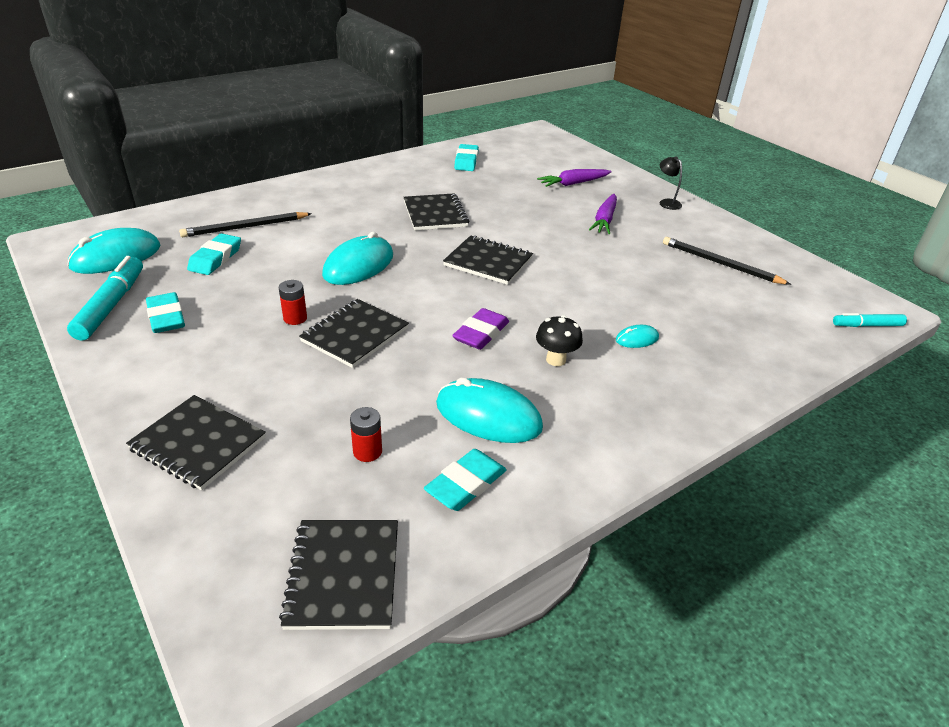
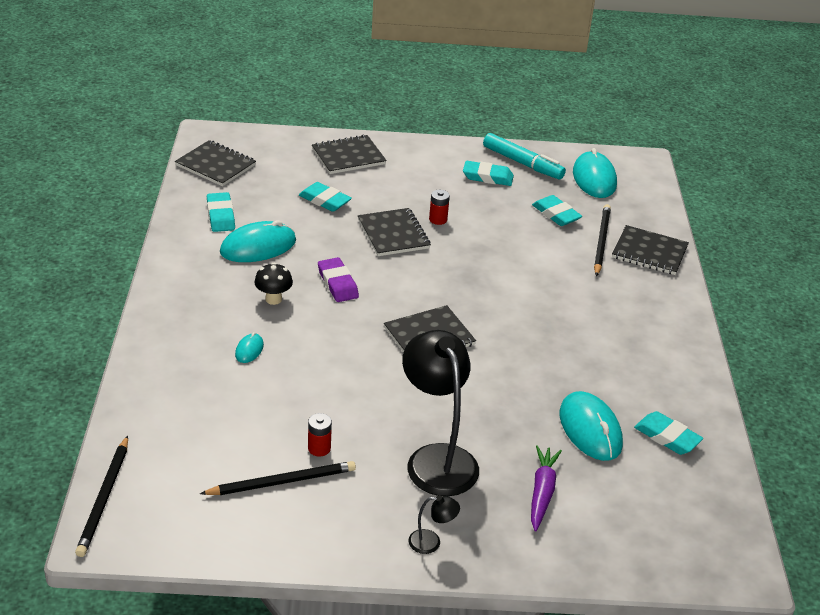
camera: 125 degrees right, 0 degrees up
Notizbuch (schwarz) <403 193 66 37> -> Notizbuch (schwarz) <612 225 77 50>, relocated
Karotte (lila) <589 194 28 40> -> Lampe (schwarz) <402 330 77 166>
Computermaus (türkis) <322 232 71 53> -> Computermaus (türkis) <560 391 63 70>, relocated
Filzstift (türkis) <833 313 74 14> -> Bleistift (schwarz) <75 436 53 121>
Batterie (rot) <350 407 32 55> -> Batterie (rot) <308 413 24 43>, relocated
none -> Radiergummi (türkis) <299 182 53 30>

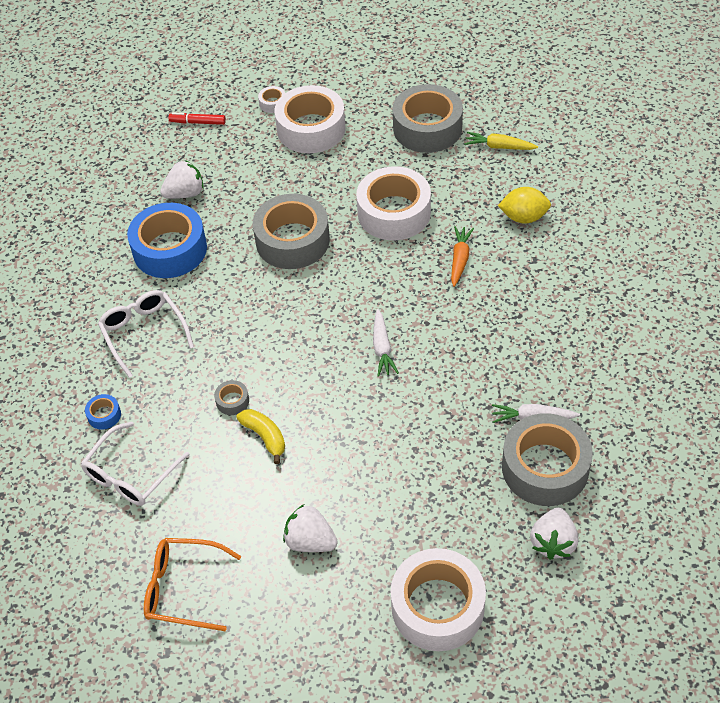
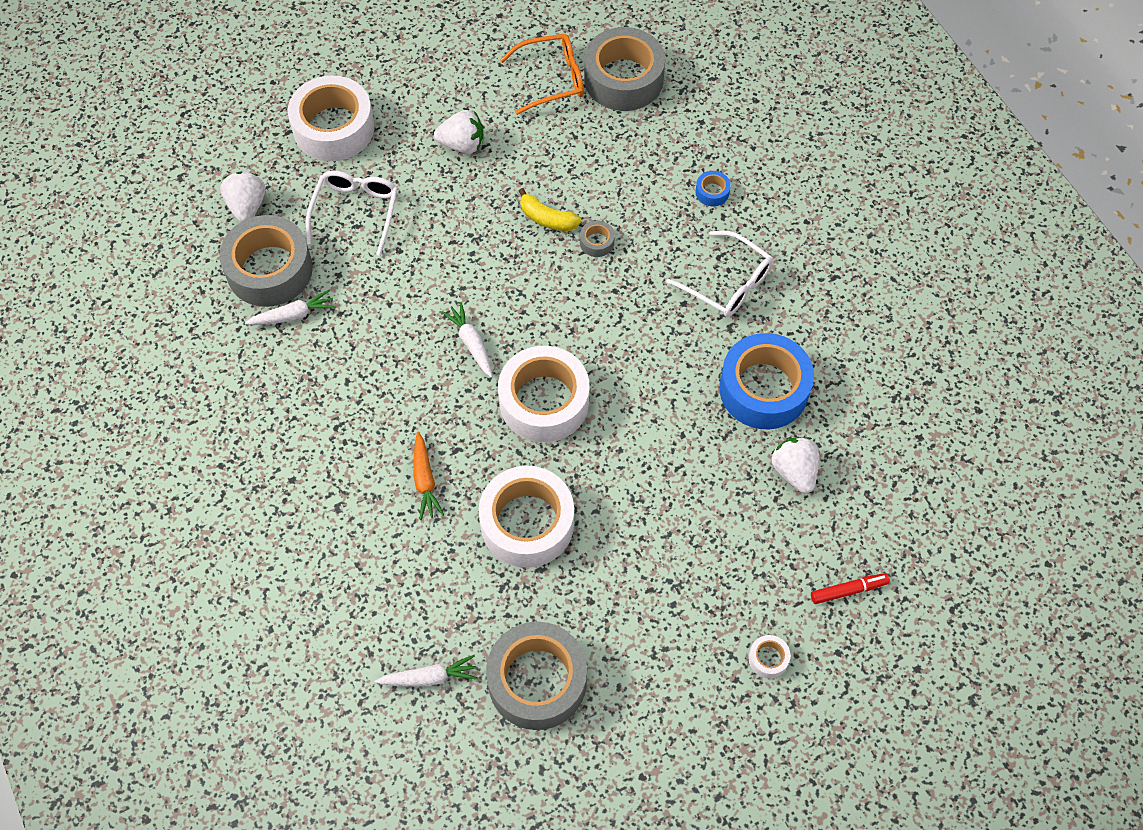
camera: 155 degrees right, 10 degrees up
Klebeband (weiß) <275 85 71 68> -> Klebeband (weiß) <498 346 92 96>, relocated
Karotte (gelb) <464 132 74 18> -> Karotte (weiß) <375 655 103 32>
Erdbeere (weiß) <160 160 44 39> -> Erdbeere (weiß) <771 437 48 56>, 120 degrees clockwise
Zitrone (gelb) <498 187 53 37> -> none
Klebeband (grau) <253 194 77 75> -> Klebeband (grau) <584 27 81 84>, relocated
Brille (weiß) <80 422 110 84> -> Brille (weiß) <306 170 92 86>, relocated

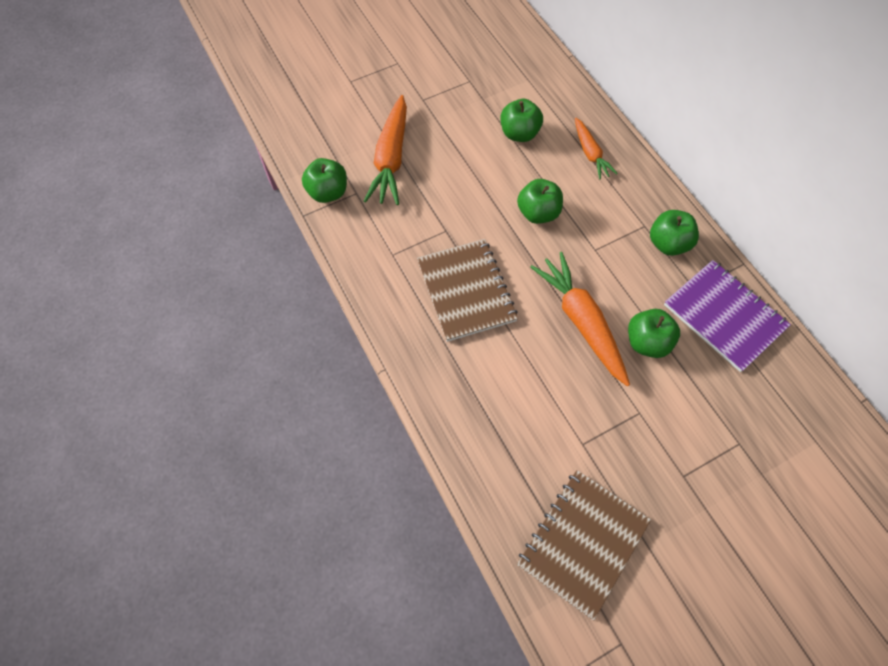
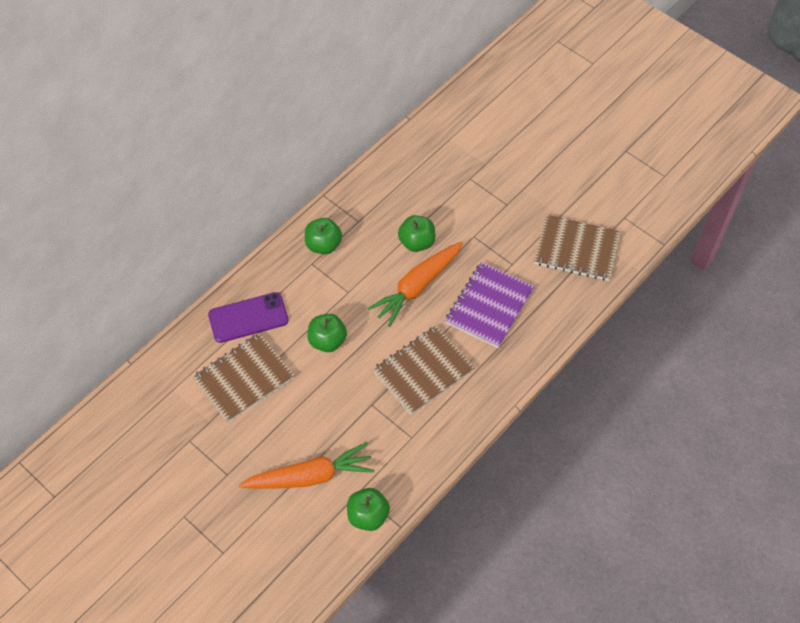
camera: 110 degrees left, 5 degrees down
Apfel (grün) <501 99 42 43> -> Notizbuch (braun) <192 333 103 90>
Karotte (orange) <575 117 43 63> -> Handy (lila) <208 292 81 51>
Notizbuch (lila) <664 260 127 112> -> Notizbuch (lila) <445 262 89 86>, relocated

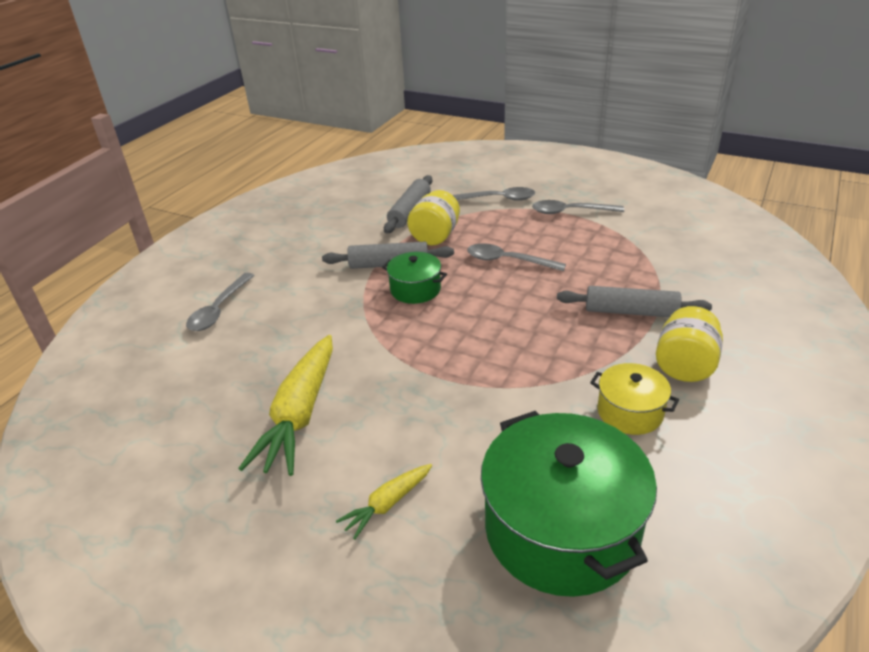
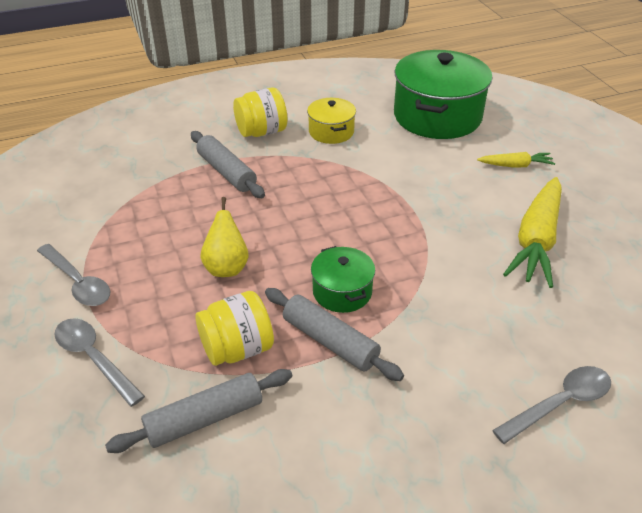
camera: 140 degrees left, 5 degrees up
Löffel (grau) <467 243 99 28> -> Birne (gelb) <201 197 48 80>
Karotte (gelb) <238 335 95 141> -> Karotte (gelb) <503 177 59 111>, 150 degrees clockwise

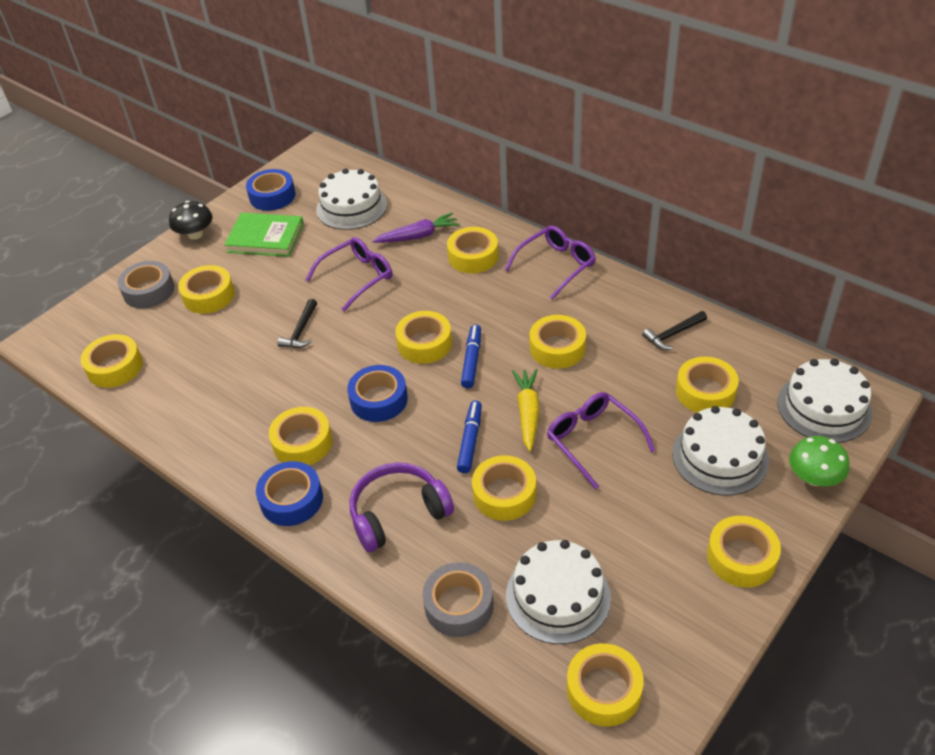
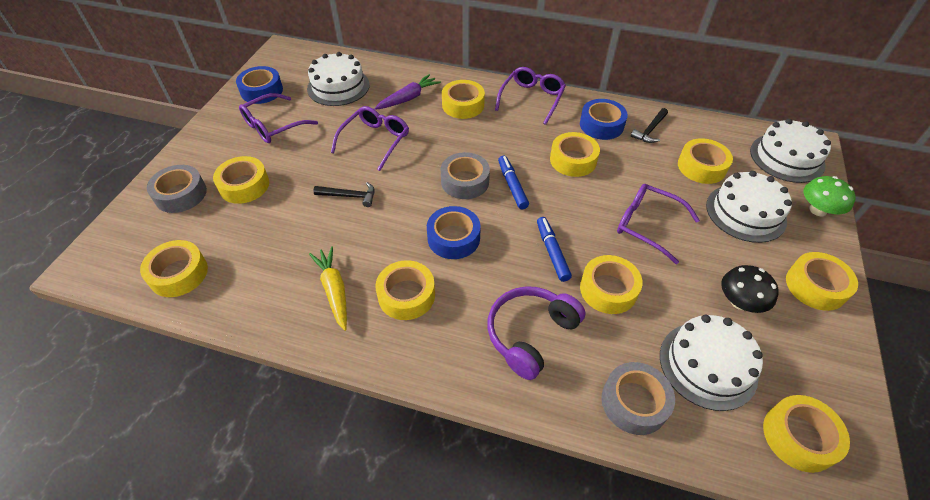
camera: 25 degrees left, 5 degrees up
Pilz (schwarz) <169 201 44 39> -> Pilz (schwarz) <721 265 58 48>, relocated
Buch (grün) <224 213 80 44> -> Brille (lila) <239 93 79 50>
Hammer (schwarz) <277 299 40 49> -> Hammer (schwarz) <313 182 62 25>, 75 degrees counterclockwise
Klebeband (gelb) <395 311 57 53> -> Klebeband (grau) <441 152 49 47>
Karotte (gelb) <512 369 28 82> -> Karotte (gelb) <309 246 38 85>, relocated
Klebeband (blau) <256 461 67 65> -> Klebeband (blau) <580 99 48 41>, relocated

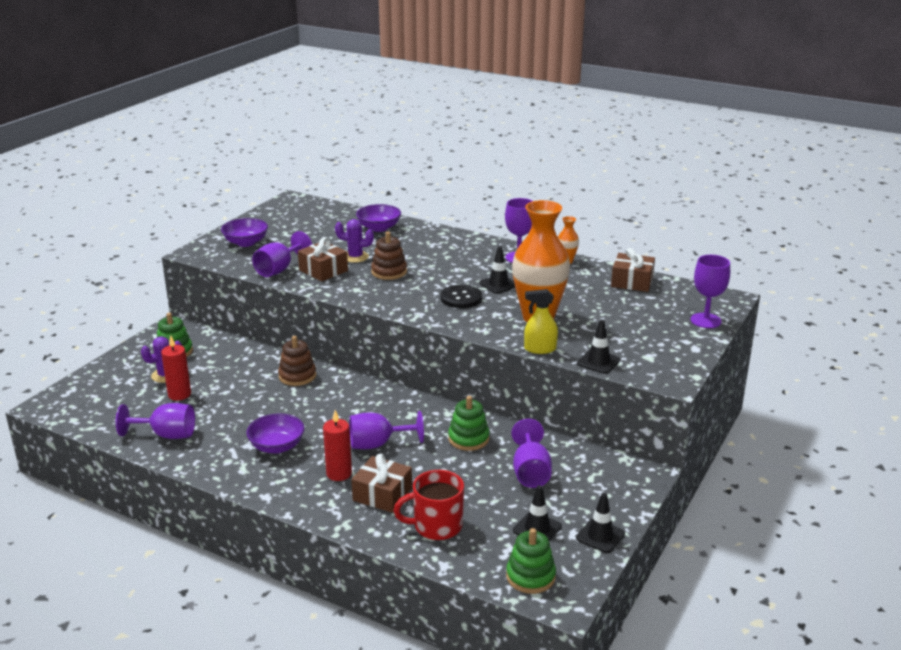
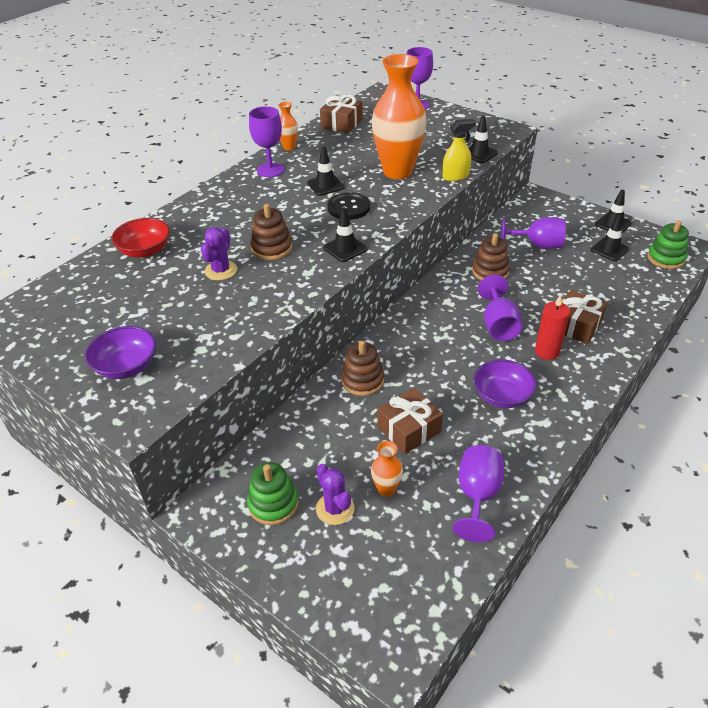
camera: 80 degrees left, 15 degrees up
Schüssel (lila) <356 204 45 28> -> Schüssel (rot) <111 218 59 40>
Kelch (lila) <252 231 60 46> -> none
Geschenk (braun) <298 237 50 44> -> Geschenk (braun) <378 388 65 66>, relocated
Sprühflasche (gelb) <524 289 34 65> -> Sprühflasche (gelb) <443 119 33 62>, 120 degrees counterclockwise
Kerze (rot) <161 336 30 65> -> Vase (orange) <371 441 32 56>
Stapelspielzeug (grün) <448 396 41 55> -> Stapelspielzeug (braun) <472 233 38 47>
Tasse (rot) <393 470 71 70> -> none
none -> Leitkegel (schwarz) <323 207 44 55>

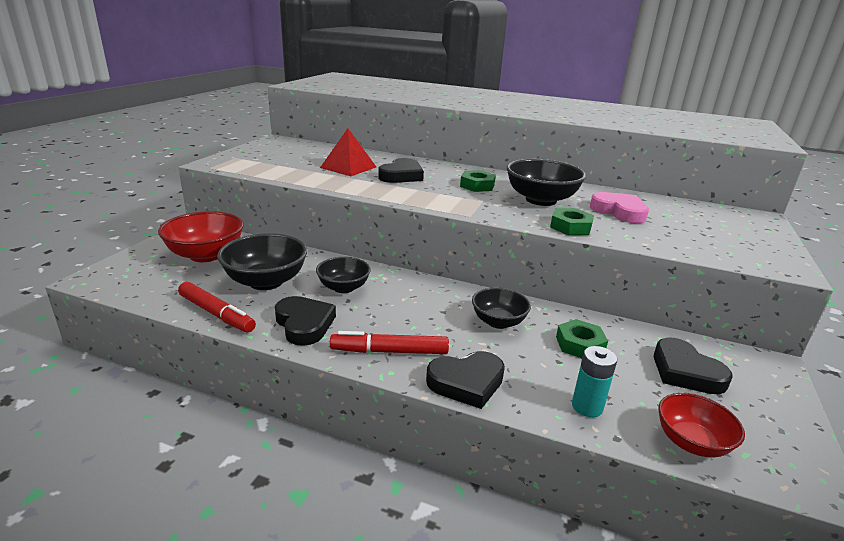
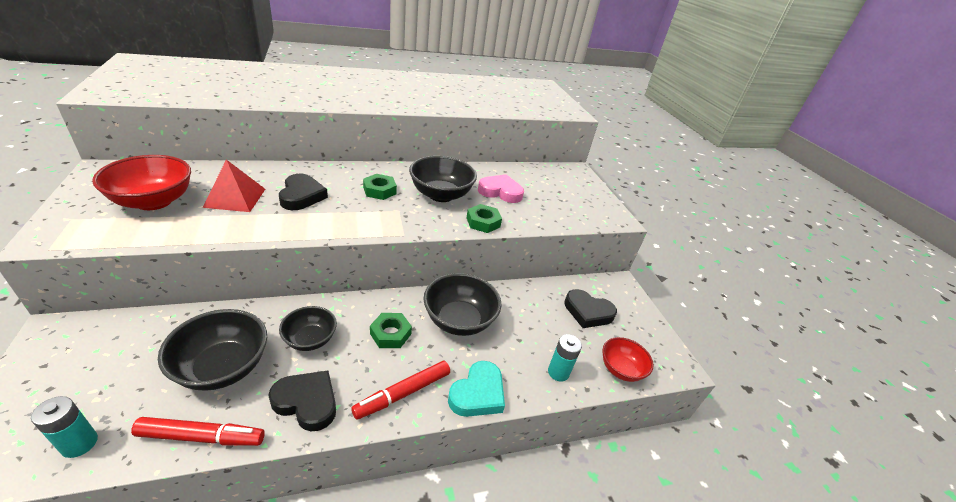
camera: 40 degrees left, 10 degrees up
Schüssel (rot) <158 211 86 51> -> Schüssel (rot) <92 155 99 55>, relocated
Schüssel (schwarz) <472 287 59 42> -> Schüssel (schwarz) <424 273 77 63>, x1.58
Sechskantmutter (grün) <556 319 52 39> -> Sechskantmutter (grün) <370 313 42 35>, relocated
Herz (schwarz) <426 351 79 58> -> Herz (türkis) <448 361 57 56>
none -> Batterie (türkis) <31 396 67 62>

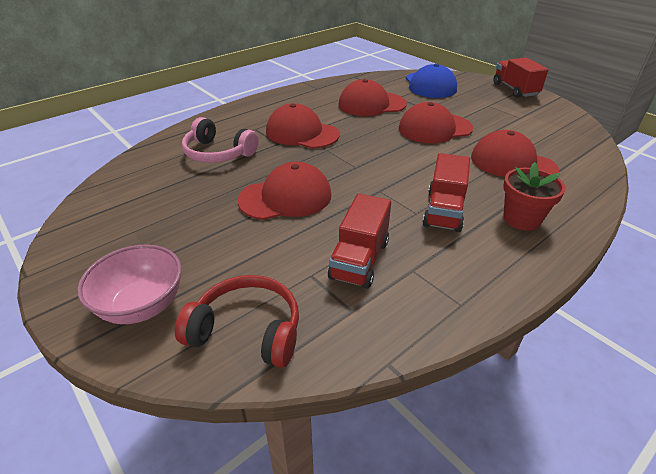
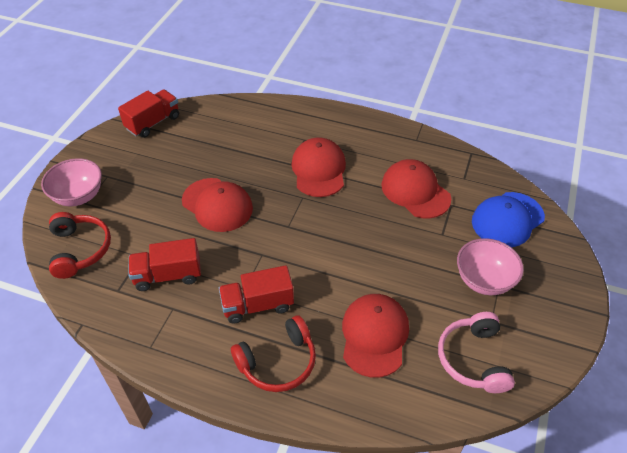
camera: 60 degrees right, 10 degrees up
Lastwagen (rot) <493 57 55 41> -> Lastwagen (rot) <118 89 61 49>, relocated
Kappe (rot) <399 102 74 41> -> none
Kopfhörer (rosa) <182 117 76 46> -> Kopfhörer (rosa) <438 312 77 81>, relocated
Blumentopf (rot) <503 162 63 69> -> Kopfhörer (rot) <231 315 85 77>
none -> Schüssel (rosa) <457 238 67 57>

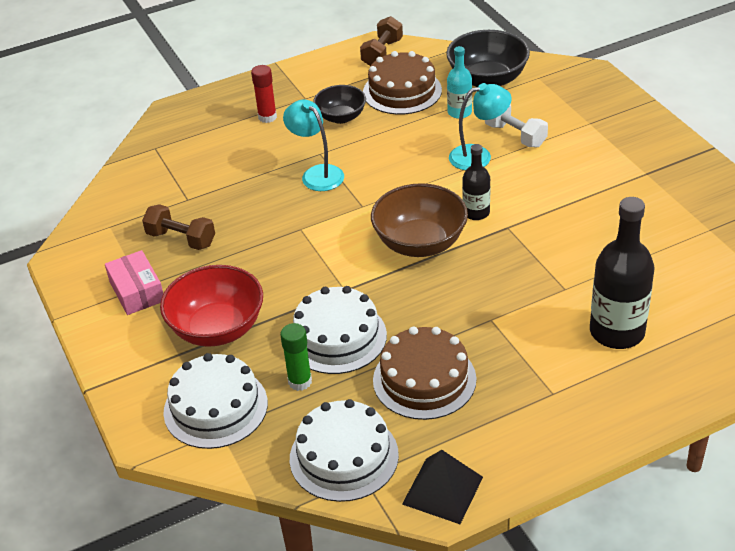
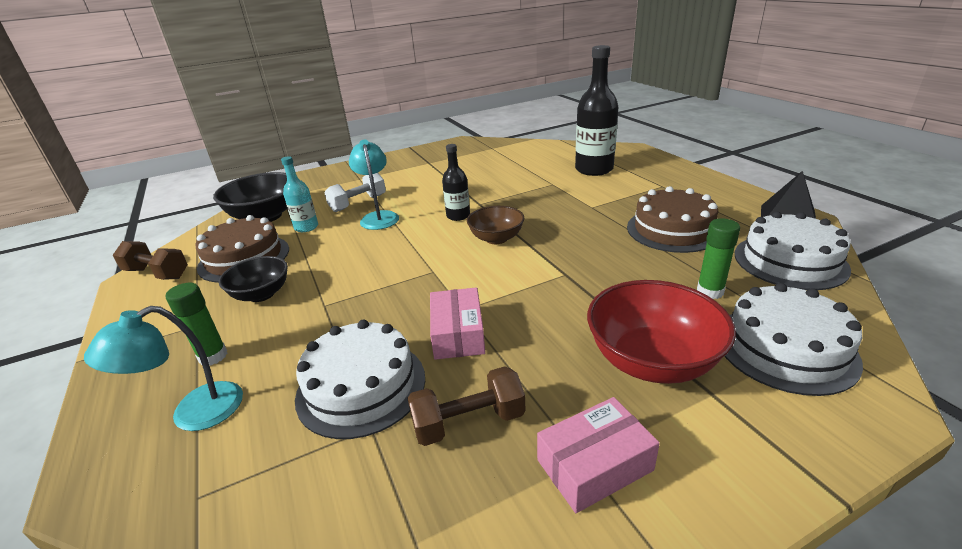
camera: 90 degrees left, 10 degrees down
Klebestift (rot) <251 65 26 58> -> Klebestift (grün) <166 283 62 82>
Lampe (türkis) <283 100 61 91> -> Lampe (türkis) <84 306 159 125>, relocated
Schüssel (braun) <371 183 97 74> -> Schüssel (braun) <467 206 57 38>, x0.63
Hantel (braun) <142 204 73 46> -> Hantel (braun) <407 366 119 80>, 45 degrees clockwise
Kuchen (weiß) <293 286 94 88> -> Kuchen (weiß) <295 320 130 119>, relocated
none -> Schachtel (rosa) <430 287 55 73>

